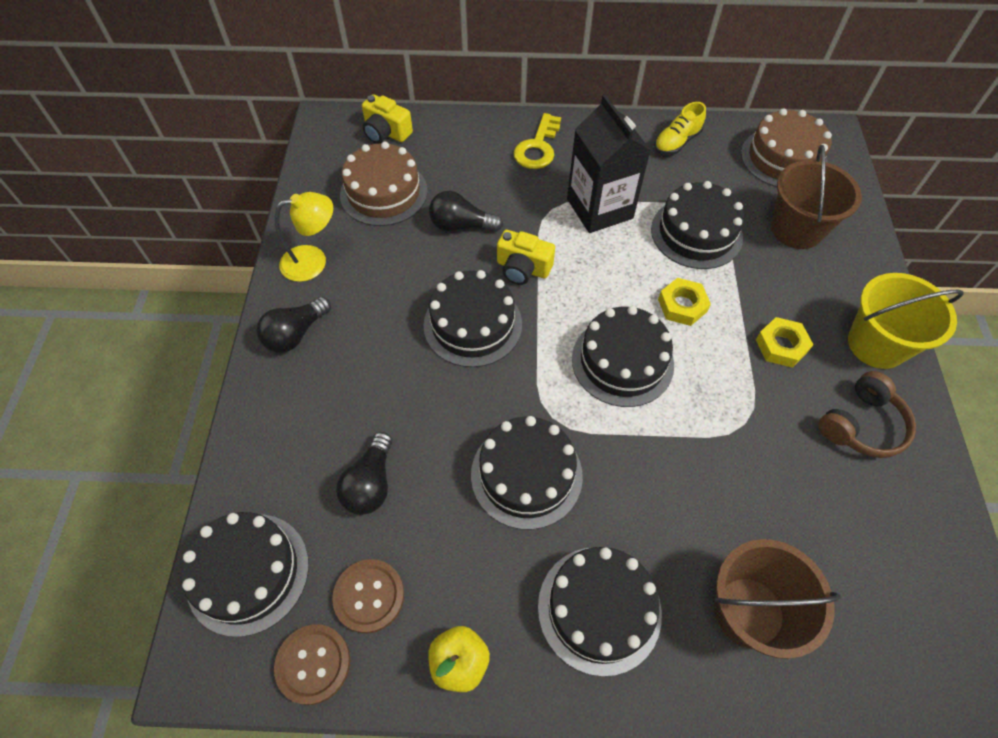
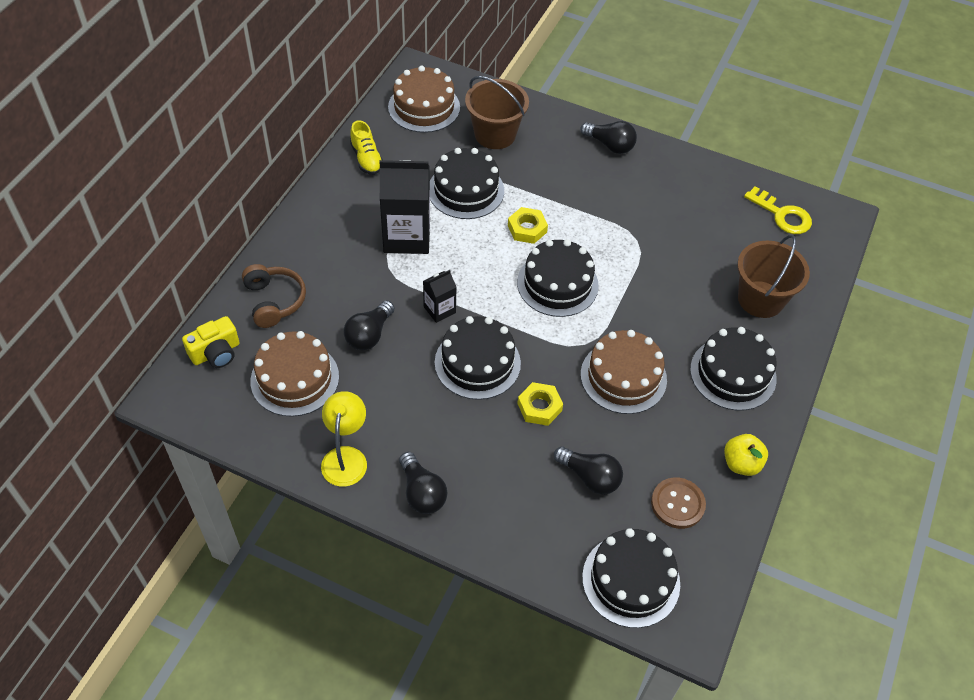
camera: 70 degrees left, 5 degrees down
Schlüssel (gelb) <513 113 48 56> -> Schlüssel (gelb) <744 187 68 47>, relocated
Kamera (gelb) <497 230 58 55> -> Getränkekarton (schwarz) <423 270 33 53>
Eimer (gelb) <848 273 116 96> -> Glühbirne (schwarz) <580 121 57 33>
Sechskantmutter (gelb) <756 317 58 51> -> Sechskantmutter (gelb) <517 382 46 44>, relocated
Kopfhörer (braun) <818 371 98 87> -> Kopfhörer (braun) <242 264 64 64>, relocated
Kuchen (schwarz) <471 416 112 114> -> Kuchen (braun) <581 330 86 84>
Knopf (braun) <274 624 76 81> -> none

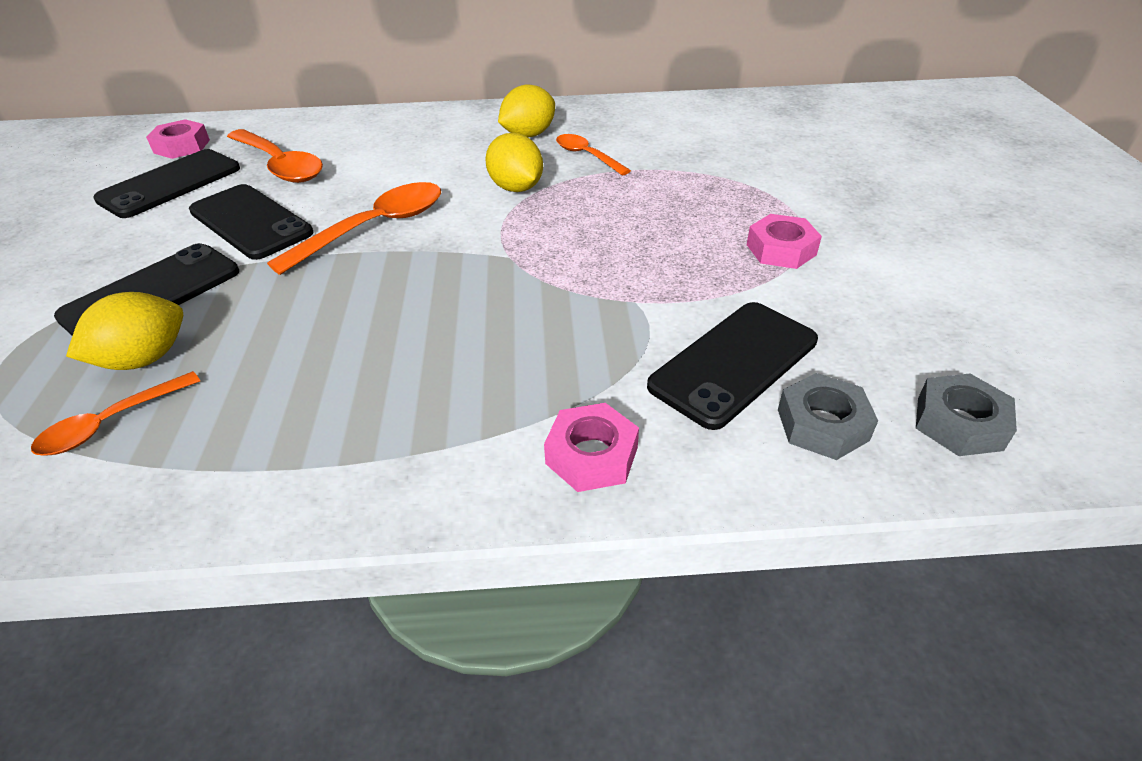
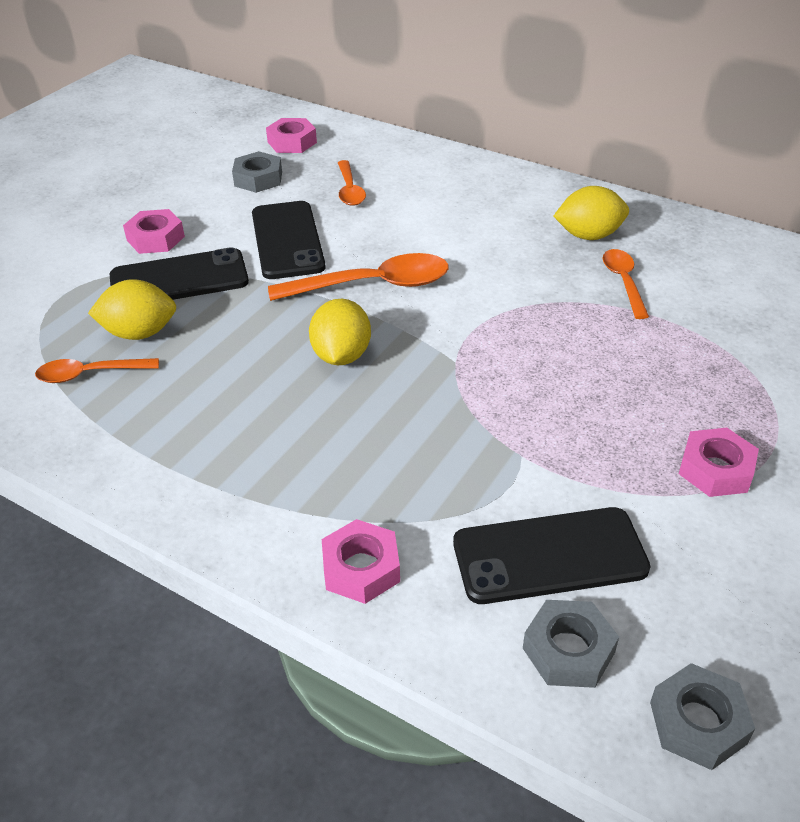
camera: 35 degrees right, 0 degrees up
Löffel (orange) <227 129 96 54> -> Löffel (orange) <338 160 28 46>, x0.60
Zitrone (gelb) <485 133 58 59> -> Zitrone (gelb) <309 299 62 66>, relocated
Handy (schwarz) <93 149 147 69> -> Sechskantmutter (grau) <232 151 50 42>
none -> Sechskantmutter (rosa) <123 209 62 45>

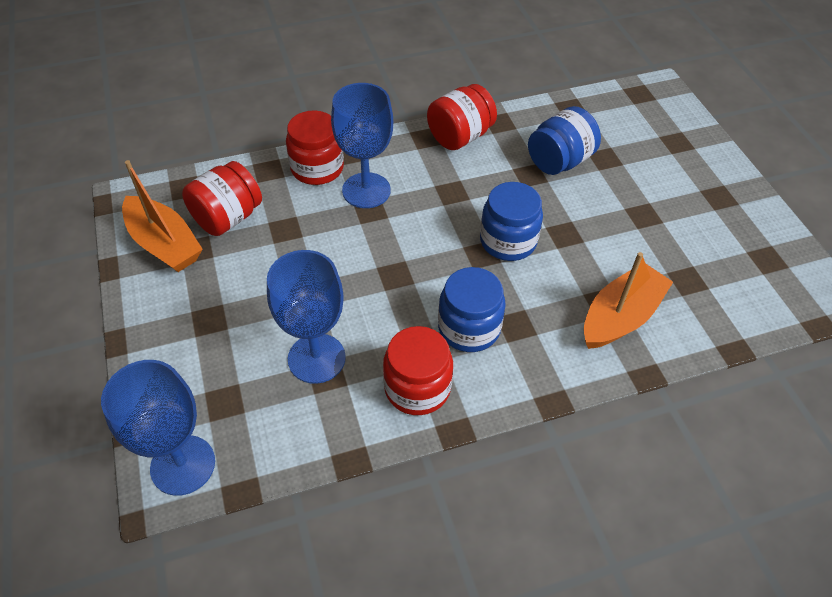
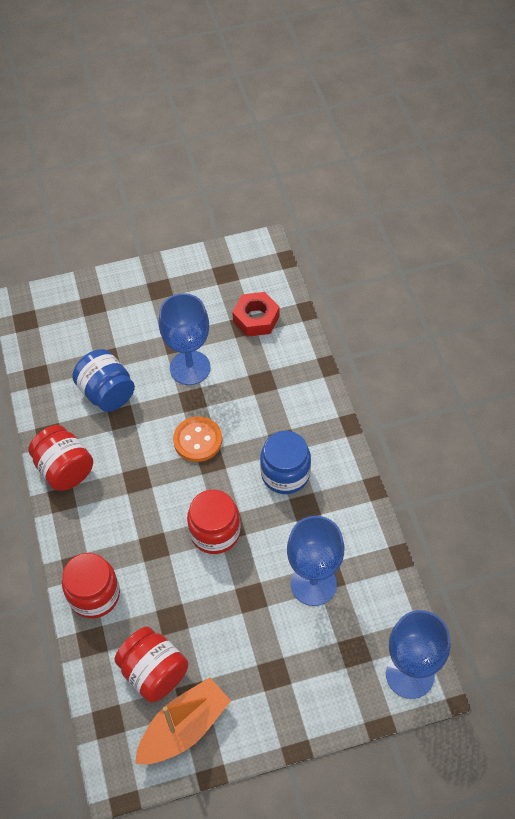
camera: 85 degrees left, 5 degrees up
Kelch (blau) <331 83 62 125> -> Kelch (blau) <159 293 52 92>, relocated
Einmachglas (blau) <480 182 63 79> -> Knopf (orange) <173 417 49 45>
Boot (orange) <584 252 89 97> -> none
Einmachglas (rot) <383 326 70 89> -> Einmachglas (rot) <187 490 54 64>, relocated
none -> Sechskantmutter (rot) <232 292 48 45>

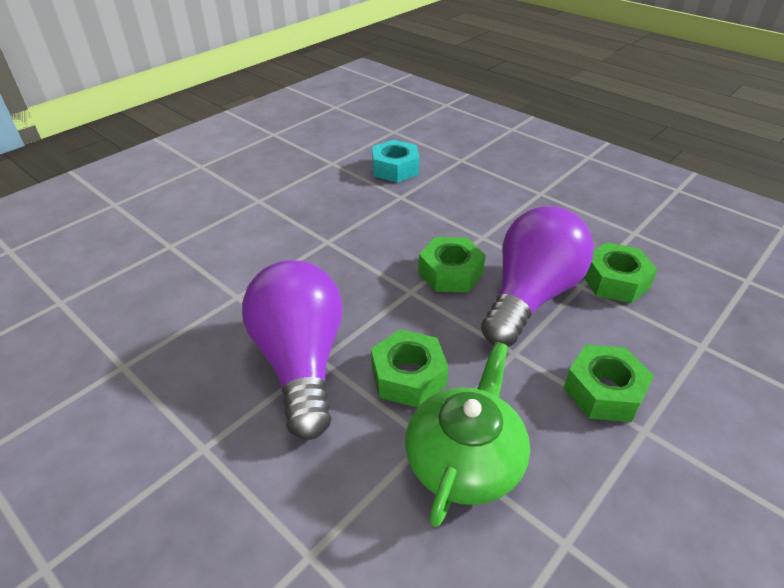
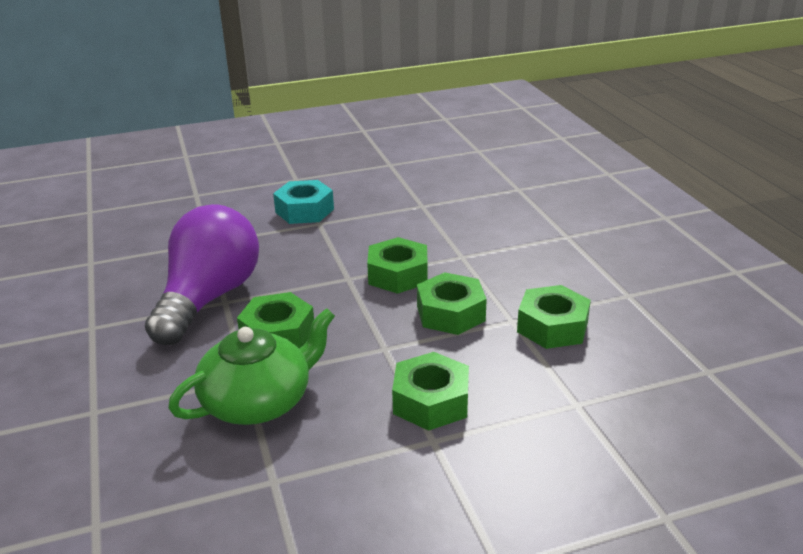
camera: 30 degrees right, 10 degrees down
Sechskantmutter (türkis) <372 140 47 43> -> Sechskantmutter (türkis) <273 180 61 44>, relocated
Glühbirne (lila) <481 206 113 141> -> Sechskantmutter (grün) <417 272 70 63>

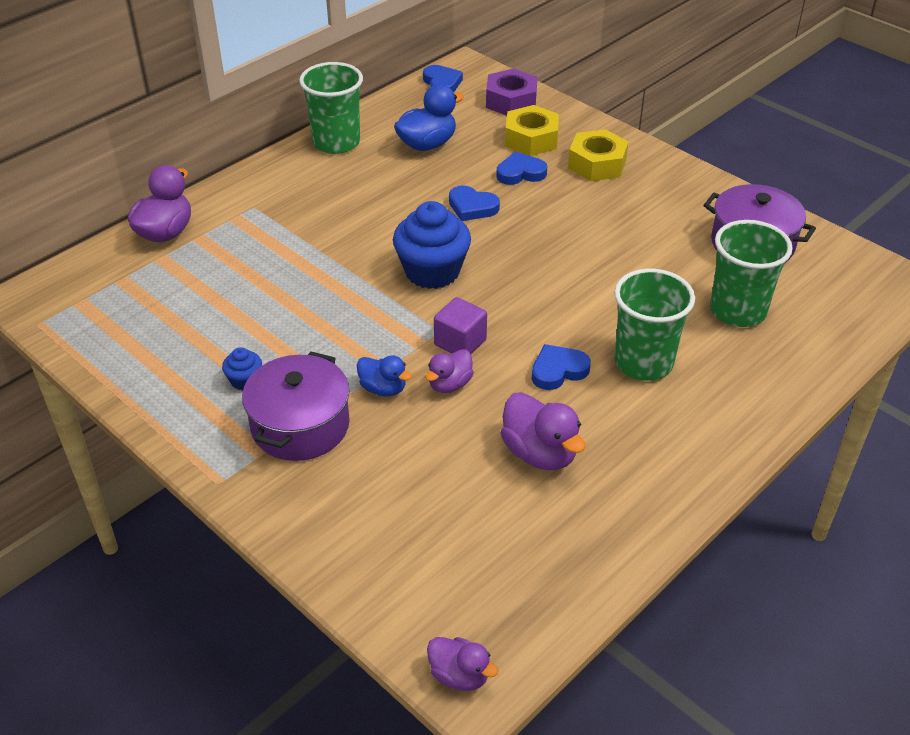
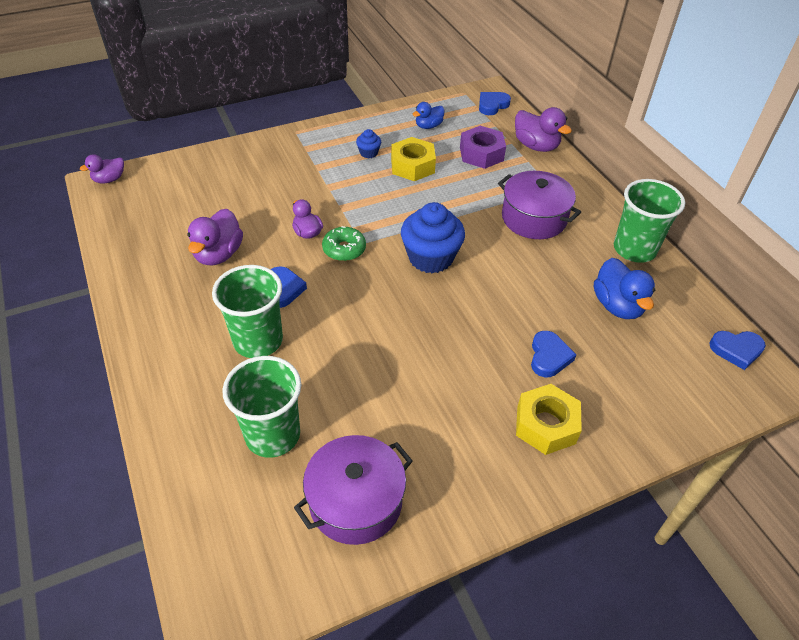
camera: 110 degrees right, 5 degrees up
Sechskantmutter (lila) <486 68 51 48> -> Sechskantmutter (lila) <460 126 46 43>, relocated
Sechskantmutter (gelb) <505 105 54 51> -> Sechskantmutter (gelb) <391 137 45 44>, relocated
Herz (blau) <449 185 51 36> -> Herz (blau) <479 92 32 23>, relocated
Kubus (lila) <434 297 53 57> -> Donut (grün) <322 226 44 35>
Kochtopf (lila) <242 352 108 109> -> Kochtopf (lila) <498 171 83 68>, relocated
Ente (blau) <357 355 55 41> -> Ente (blau) <413 102 32 27>, relocated
Ente (lila) <501 392 84 78> -> Ente (lila) <187 209 56 56>, 60 degrees counterclockwise

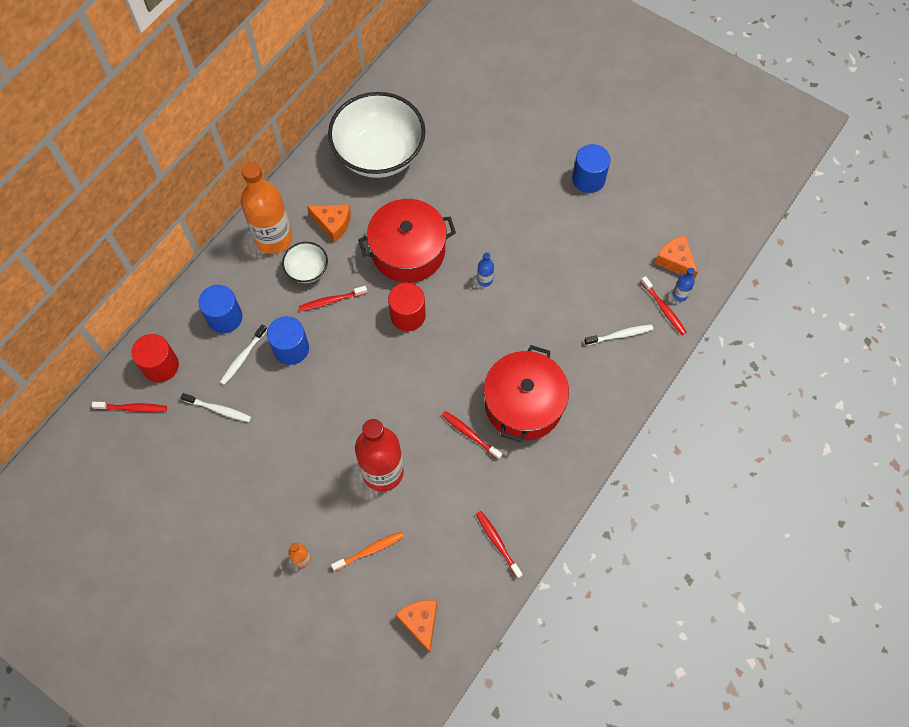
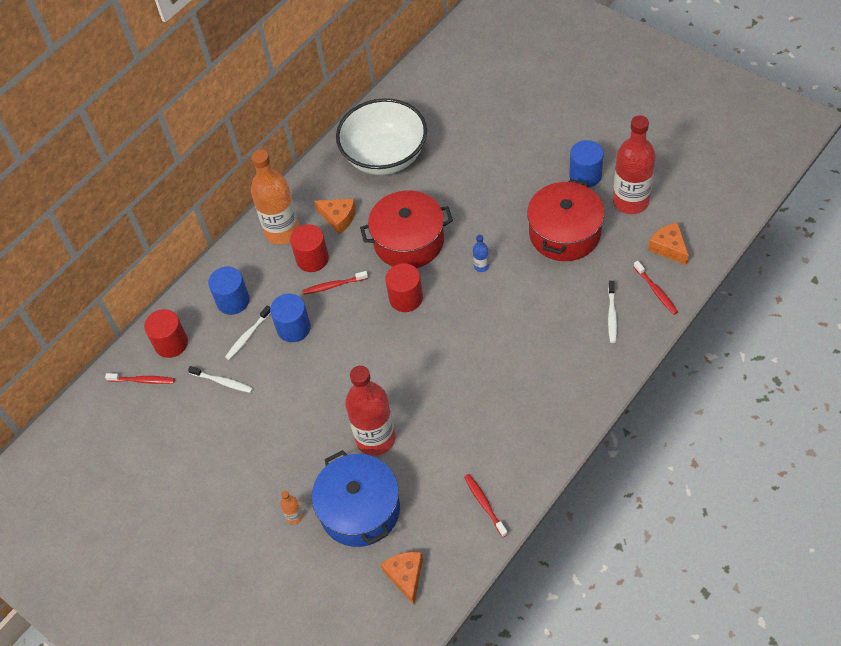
camera: 10 degrees right, 10 degrees down
Schüssel (weiß) <282 242 46 41> -> Vollzylinder (rot) <290 224 39 48>
Flasche (blau) <673 268 22 33> -> none
Zahnbürste (weiß) <584 324 69 22> -> Zahnbürste (weiß) <608 281 9 62>, 105 degrees clockwise
Kochtopf (rot) <484 345 85 97> -> Kochtopf (rot) <527 179 77 82>, relocated
Zahnbürste (rot) <442 411 60 49> -> none
Zahnbürste (orange) <331 531 73 40> -> Kochtopf (blau) <312 450 88 97>
none -> Flasche (rot) <613 115 43 99>

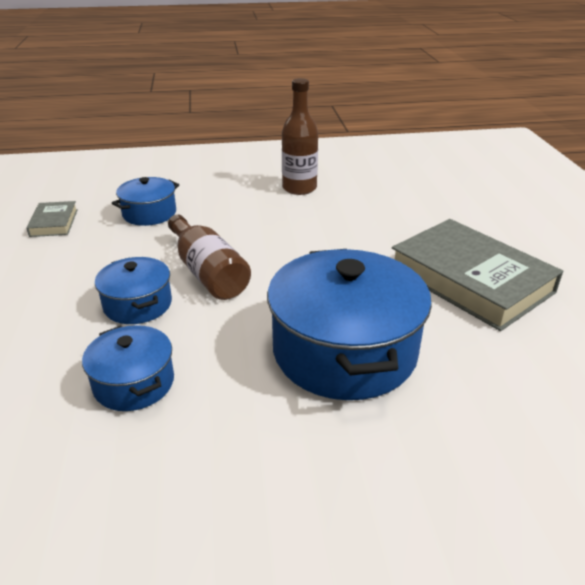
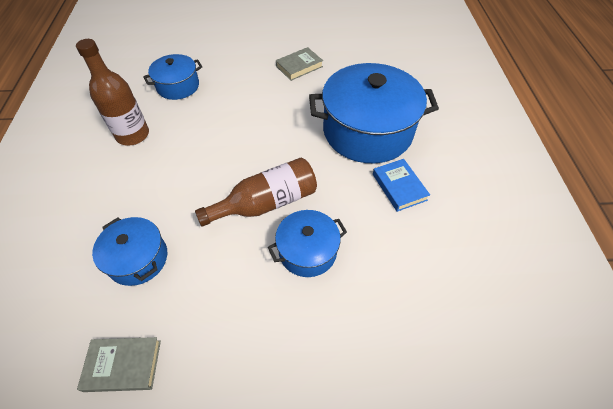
camera: 85 degrees left, 20 degrees up
Buch (grau) <392 219 171 112> -> Buch (grau) <276 47 47 34>, x0.46
Kochtopf (blau) <82 325 92 86> -> Kochtopf (blau) <143 54 59 46>, relocated
none -> Buch (blau) <373 159 57 53>

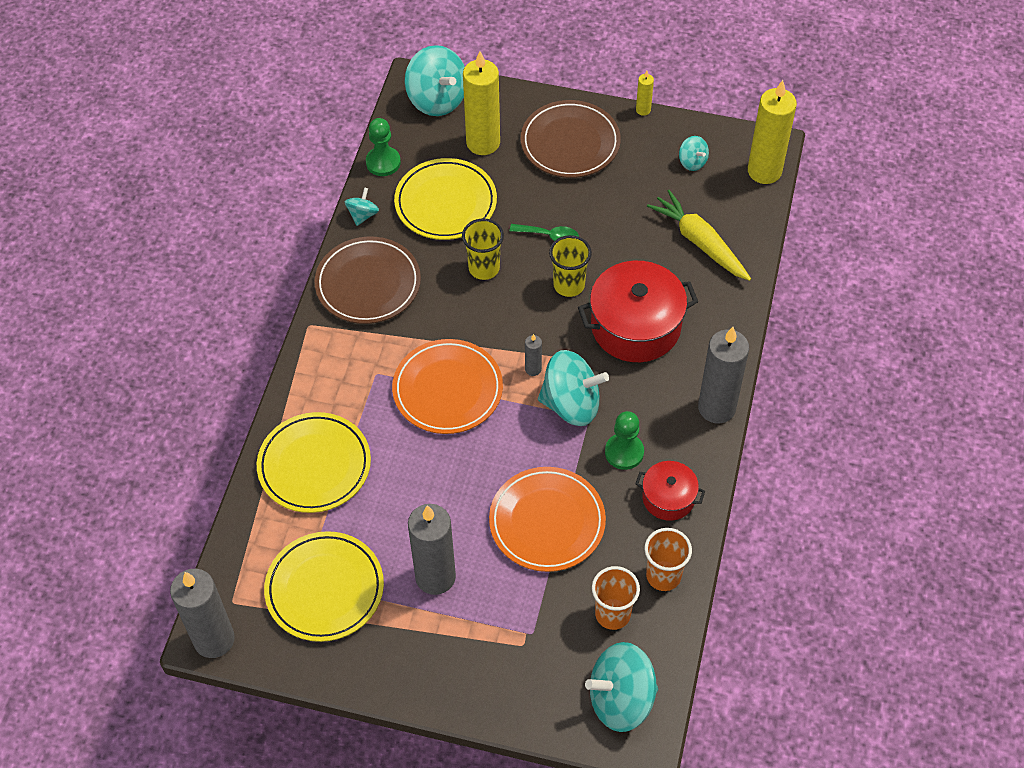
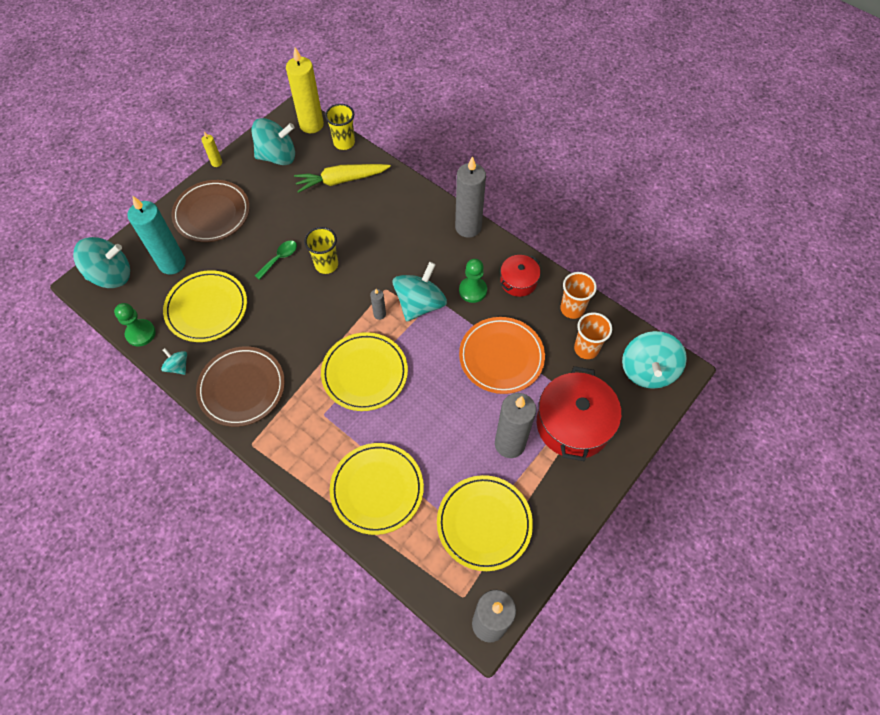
camera: 65 degrees left, 5 degrees up
Kerze (gelb) <463 51 37 104> -> Kerze (türkis) <127 195 59 80>
Kreisel (türkis) <679 136 30 35> -> Kreisel (türkis) <252 118 43 47>, x2.04
Becher (gelb) <462 218 42 62> -> Becher (gelb) <325 104 30 46>, relocated
Kochtopf (rot) <578 261 120 101> -> Kochtopf (rot) <537 366 84 95>, relocated
Teller (orange) <392 339 111 95> -> Teller (gelb) <321 332 87 79>

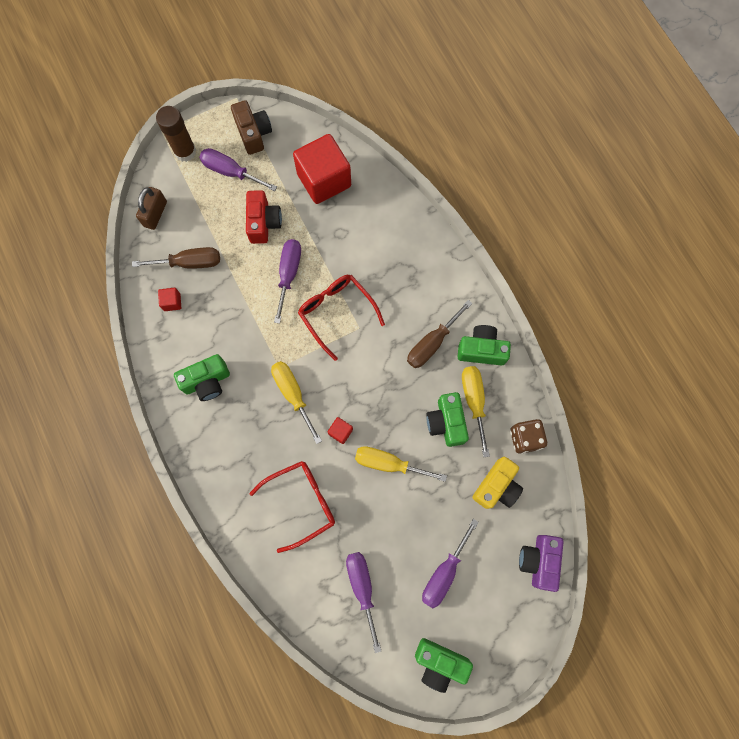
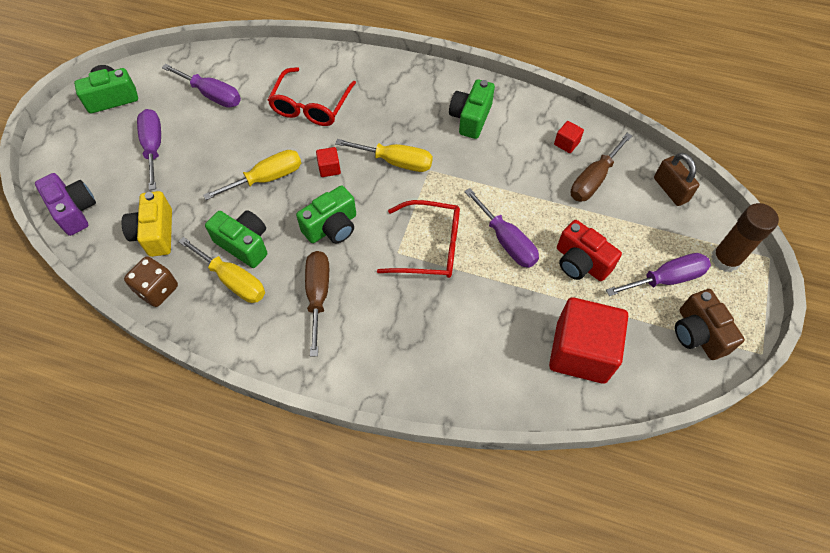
camera: 135 degrees right, 15 degrees down
Kamera (braun) <231 100 41 55> -> Kamera (braun) <675 289 70 71>, 45 degrees clockwise
Kamera (grün) <458 325 53 41> -> Kamera (grün) <296 185 60 59>, relocated

